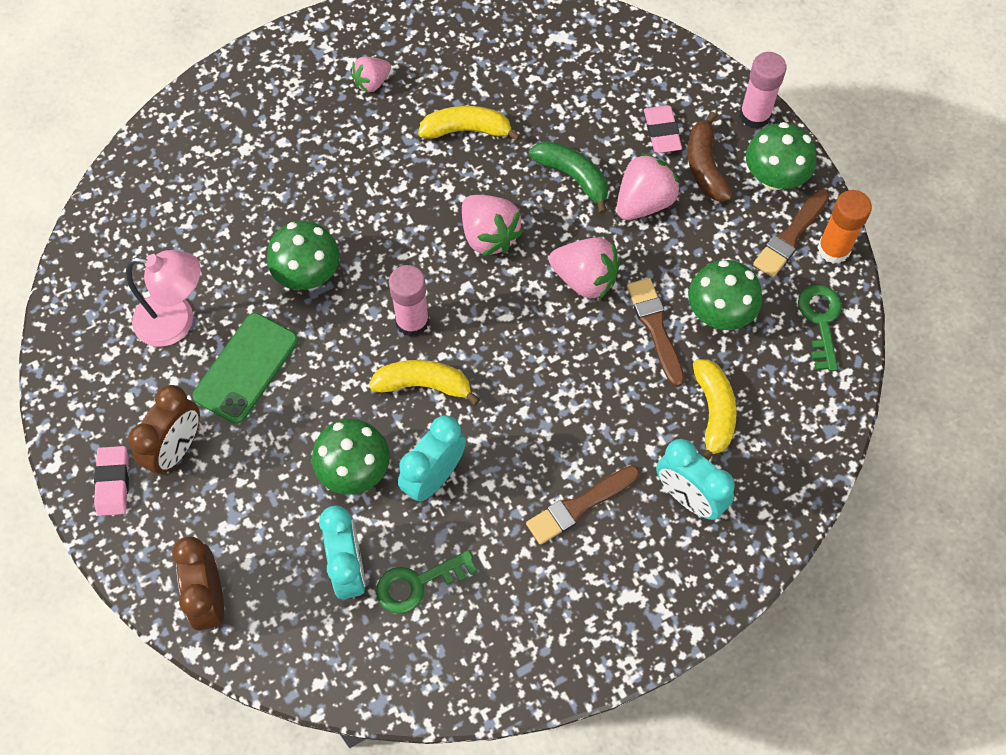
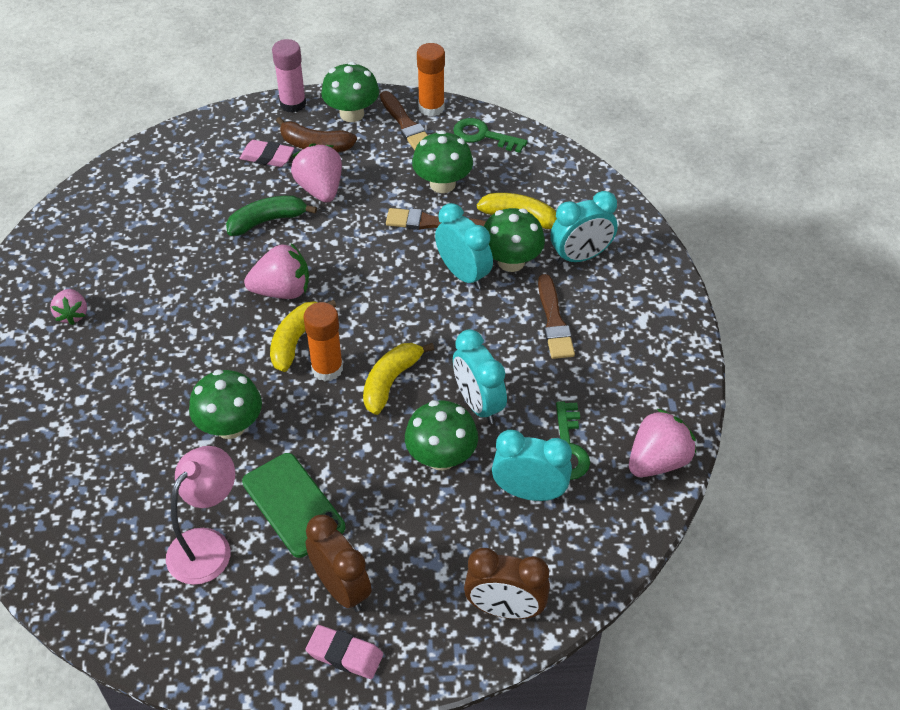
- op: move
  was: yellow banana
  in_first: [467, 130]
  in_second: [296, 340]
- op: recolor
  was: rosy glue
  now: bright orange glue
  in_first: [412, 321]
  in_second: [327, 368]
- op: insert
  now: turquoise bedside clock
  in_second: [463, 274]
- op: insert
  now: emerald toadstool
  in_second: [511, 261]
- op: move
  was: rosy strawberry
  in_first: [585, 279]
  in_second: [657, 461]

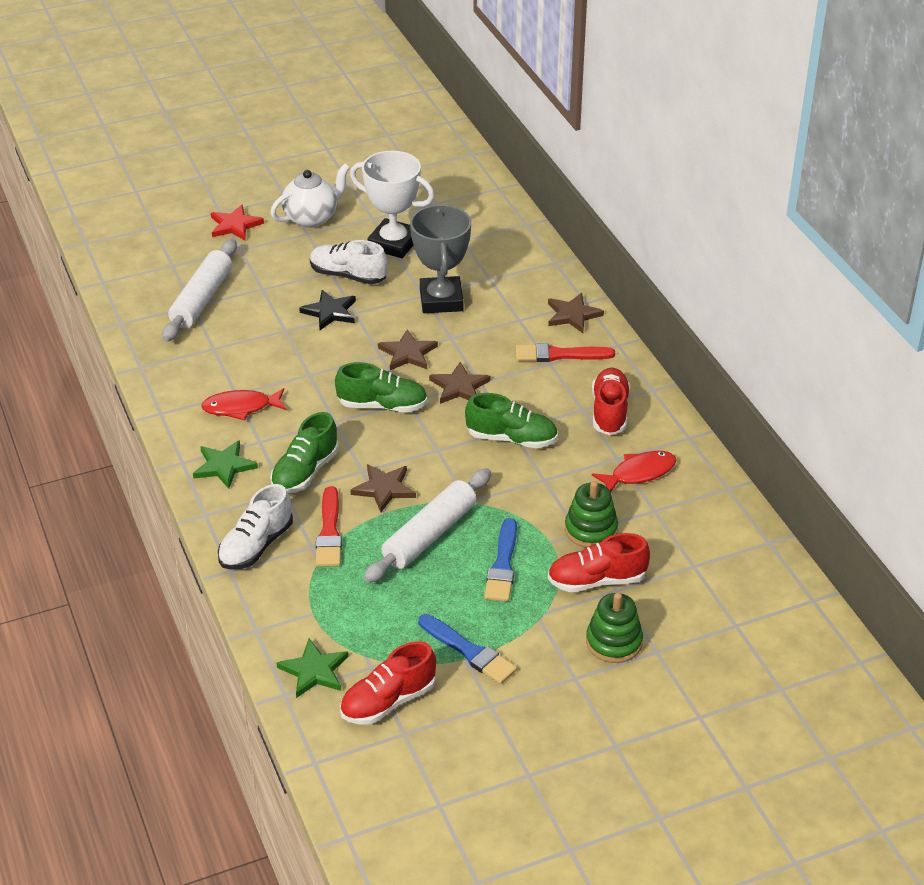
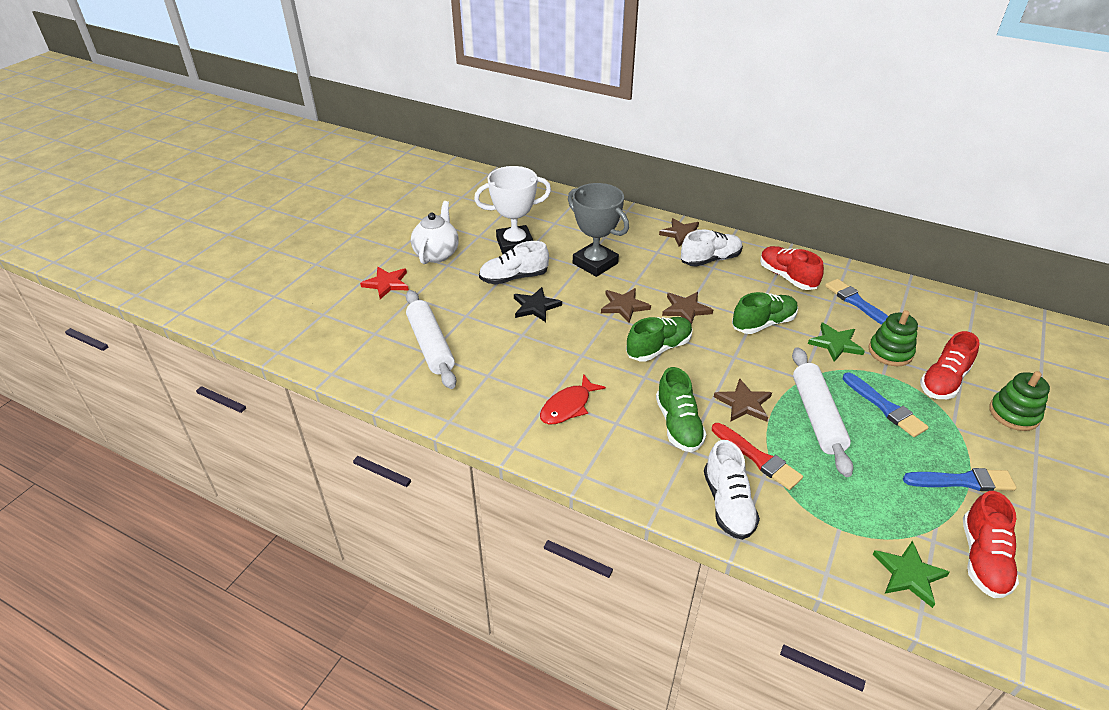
- op: replace
  was: crimson paintbrush
  now: snow-white lace-up shoe
  in_first: [559, 355]
  in_second: [710, 260]
- op: move
  was: emerald five-pointed star
  in_first: [224, 466]
  in_second: [835, 344]
- op: replace
  was: crimson fish figure
  now: blue paintbrush
  in_first: [639, 473]
  in_second: [857, 303]

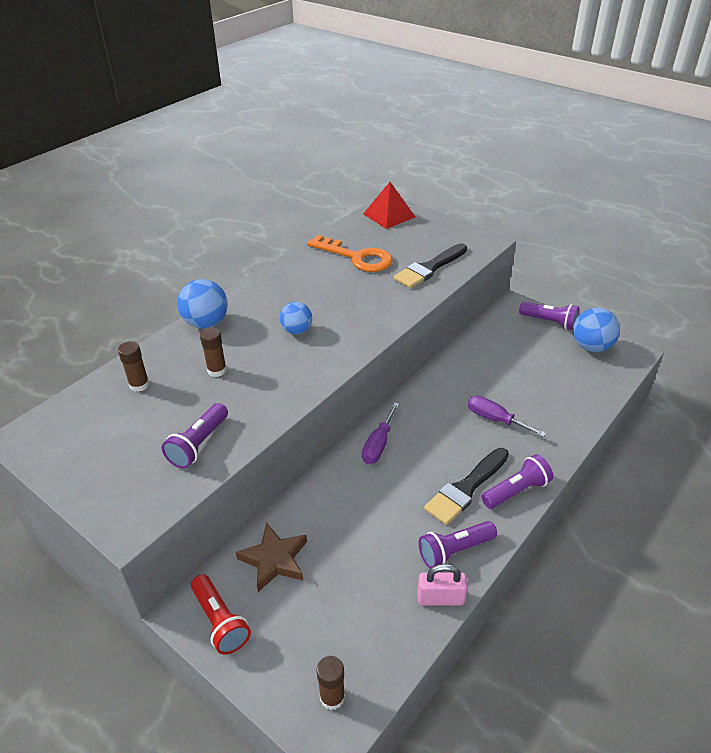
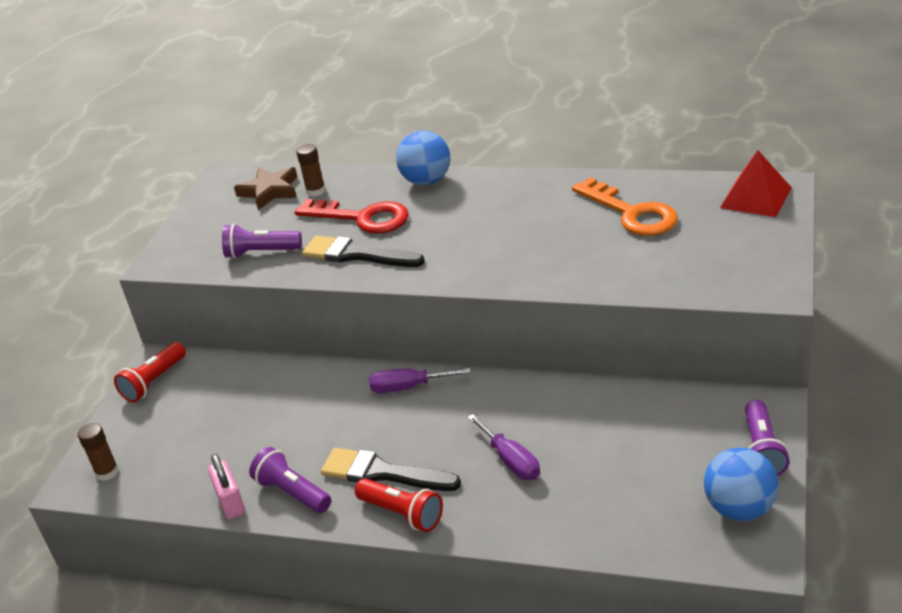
- op: move
  was: dark brown five-pointed star
  in_first: [274, 560]
  in_second: [269, 191]
- op: replace
  was: dark brown glue
  now: crimson latchkey
  in_first: [217, 370]
  in_second: [362, 218]
- op: move
  was: ebony paintbrush
  in_first: [429, 268]
  in_second: [357, 255]
- op: recolor
  was: violet flashlight
  now: crimson flashlight
  in_first: [516, 491]
  in_second: [402, 513]
- op: rotate
  was: violet hand screwdriver
  in_first: [495, 419]
  in_second: [511, 461]
  clockwise: 135
- op: rotate
  was: bright orange latchkey
  in_first: [356, 257]
  in_second: [631, 213]
  clockwise: -45
- op: delete
  was: blue play ball
  in_first: [297, 331]

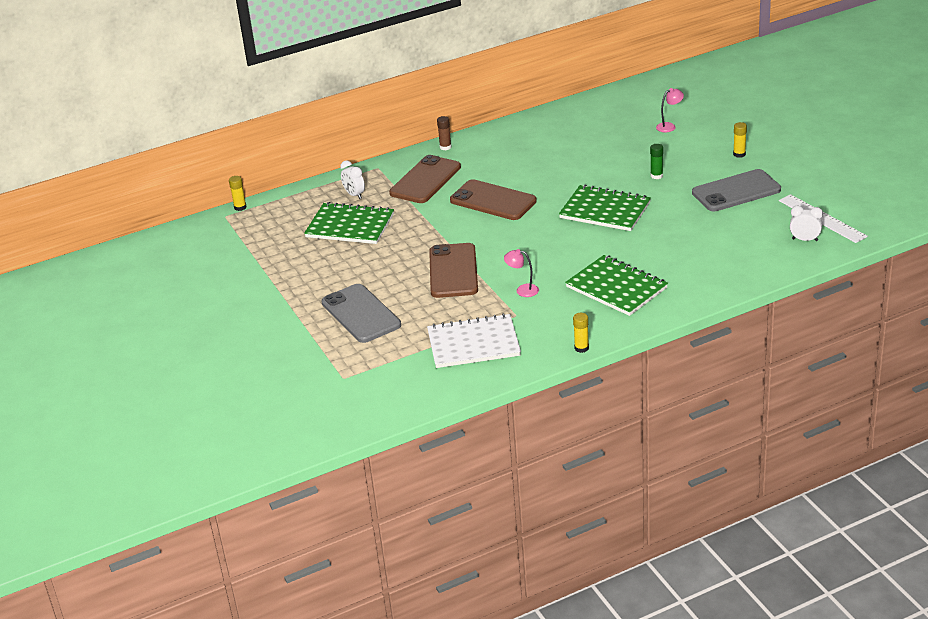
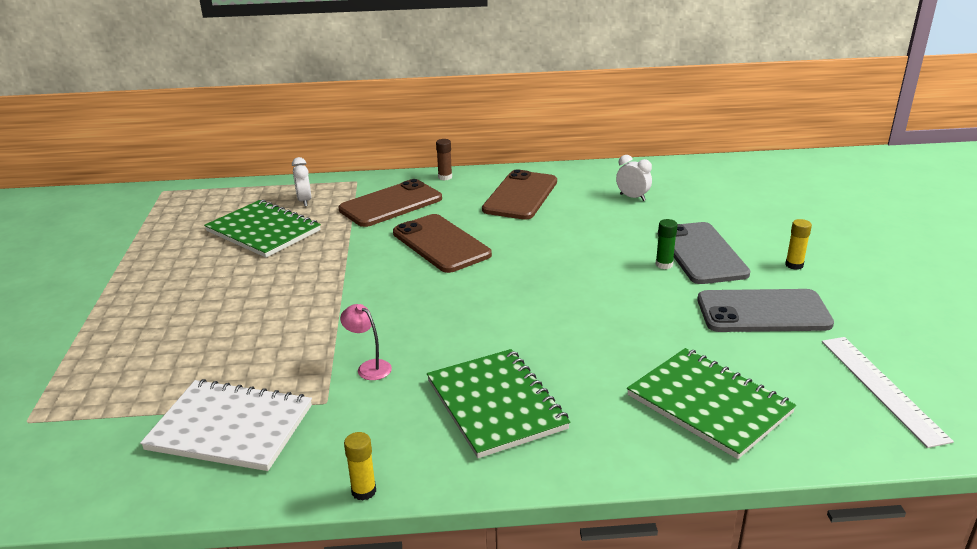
- op: move
  was: dark brown smartphone
  in_first: [453, 271]
  in_second: [520, 196]
- op: move
  was: snow-white bedside clock
  in_first: [805, 240]
  in_second: [632, 197]
- op: move
  was: emerald exercise book
  in_first: [605, 210]
  in_second: [709, 404]
- op: move
  was: ash-grey smartphone
  in_first: [360, 314]
  in_second: [701, 253]
- op: delete
  was: yellow glue
  in_first: [240, 207]
- op: delete
  was: rosy lamp
  in_first: [669, 126]

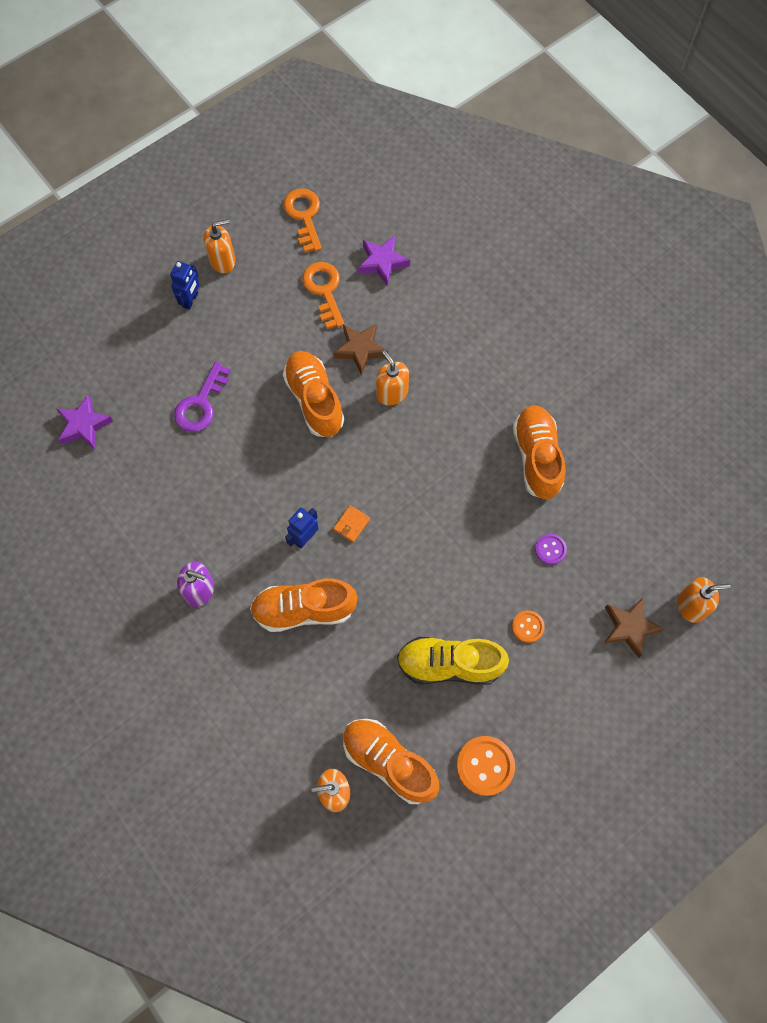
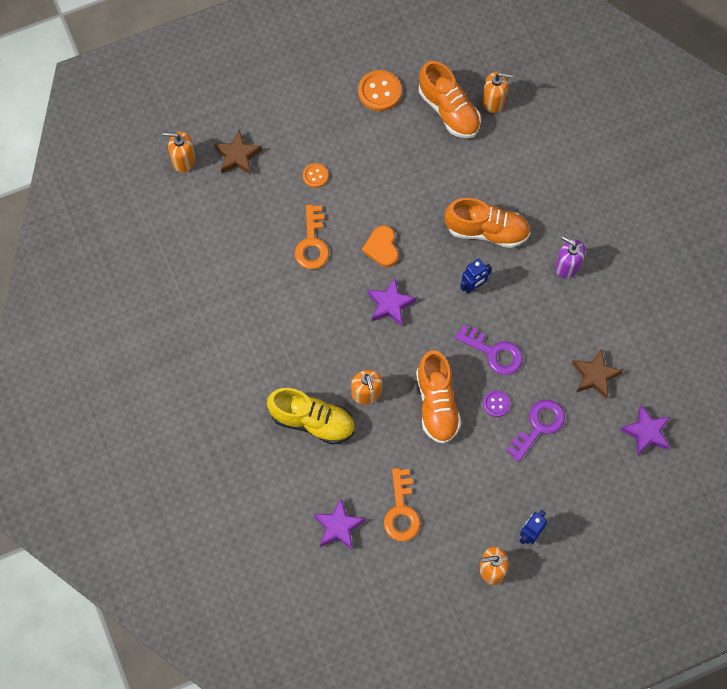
- op: move
  was: yellow lace-up shoe
  in_first: [449, 664]
  in_second: [312, 421]
- op: move
  was: bright orange latchkey
  in_first: [304, 216]
  in_second: [312, 243]
- op: insert
  now: bright orange love heart
  in_second: [382, 248]
- op: insert
  now: violet five-pointed star
  in_second: [390, 304]
- op: insert
  now: violet latchkey
  in_second: [494, 352]
- op: move
  was: violet shirt button
  in_first: [550, 549]
  in_second: [496, 404]
- op: move
  was: dark brown five-pointed star
  in_first: [360, 349]
  in_second: [595, 376]
- op: delete
  was: bright orange billfold
  in_first: [351, 524]
- op: delete
  was: bright orange lace-up shoe
  in_first: [537, 457]

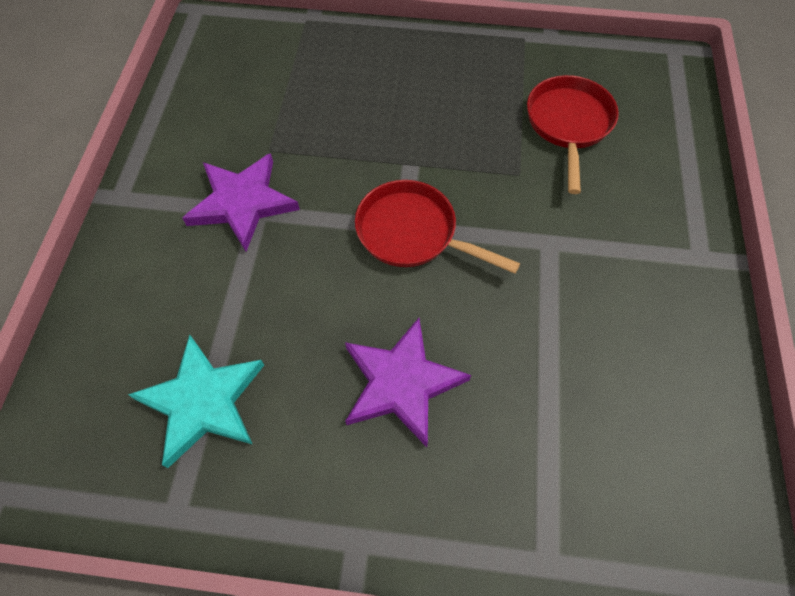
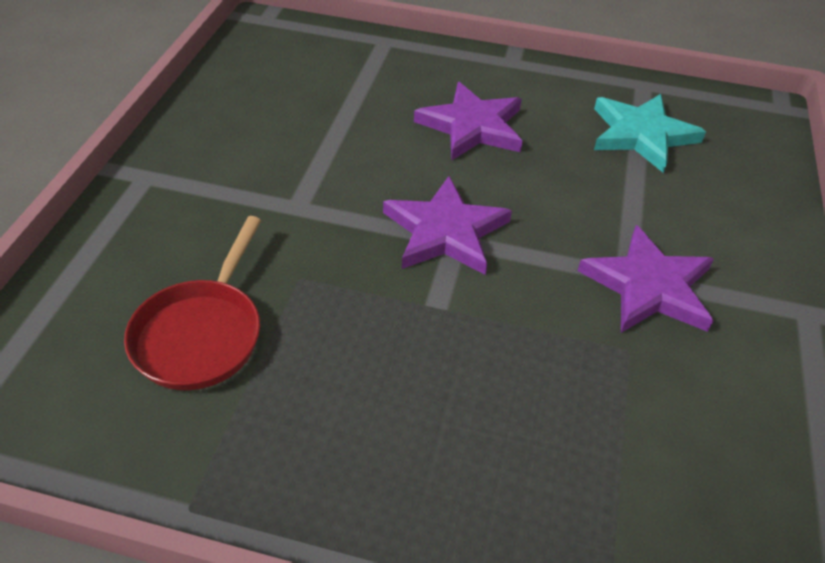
- op: replace
  was: crimson skillet
  now: violet five-pointed star
  in_first: [413, 233]
  in_second: [445, 231]

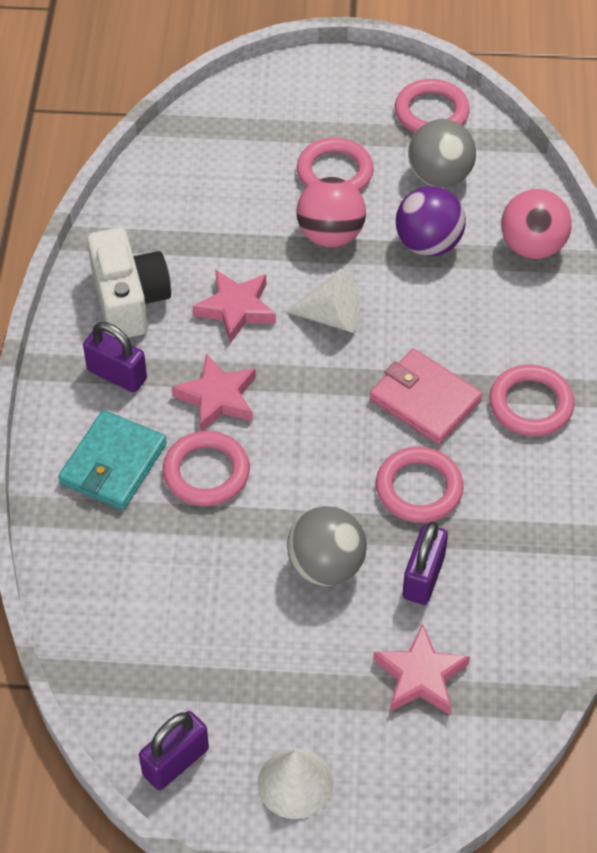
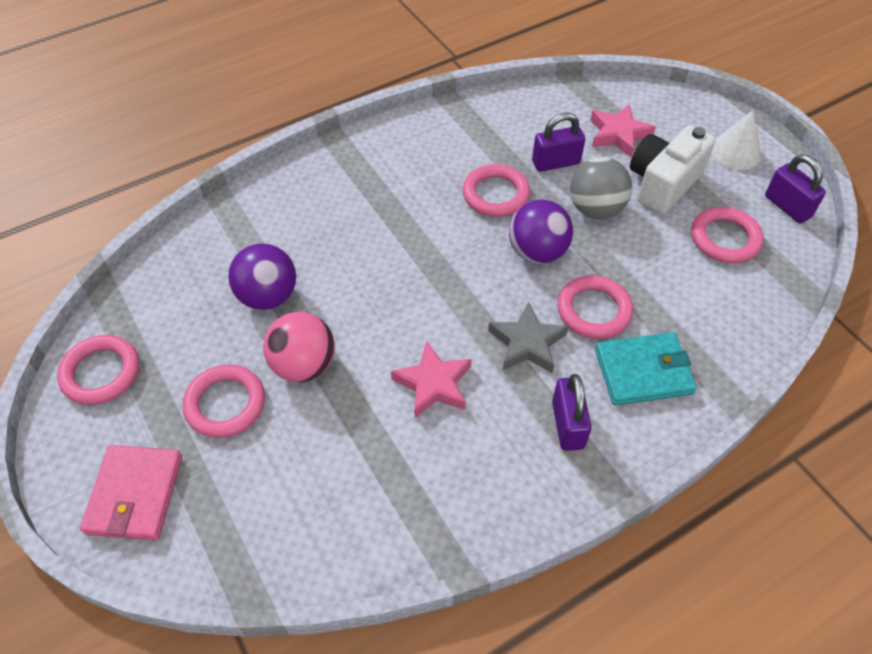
- op: move
  was: rosy billfold
  in_first: [425, 400]
  in_second: [135, 494]
- op: recolor
  was: rosy five-pointed star
  now: ash-grey five-pointed star
  in_first: [217, 398]
  in_second: [527, 343]
- op: insert
  now: violet play ball
  in_second: [537, 252]
- op: move
  was: snow-white camera
  in_first: [129, 300]
  in_second: [663, 183]
- op: move
  was: rosy ring
  in_first: [530, 404]
  in_second: [725, 239]
- op: rotate
  was: violet padlock
  in_first: [176, 762]
  in_second: [787, 206]
  clockwise: 45
- op: delete
  was: snow-white cone shape
  in_first: [332, 317]
- op: delete
  was: ash-grey play ball
  in_first: [439, 176]
- op: delete
  was: rosy play ball
  in_first: [532, 247]

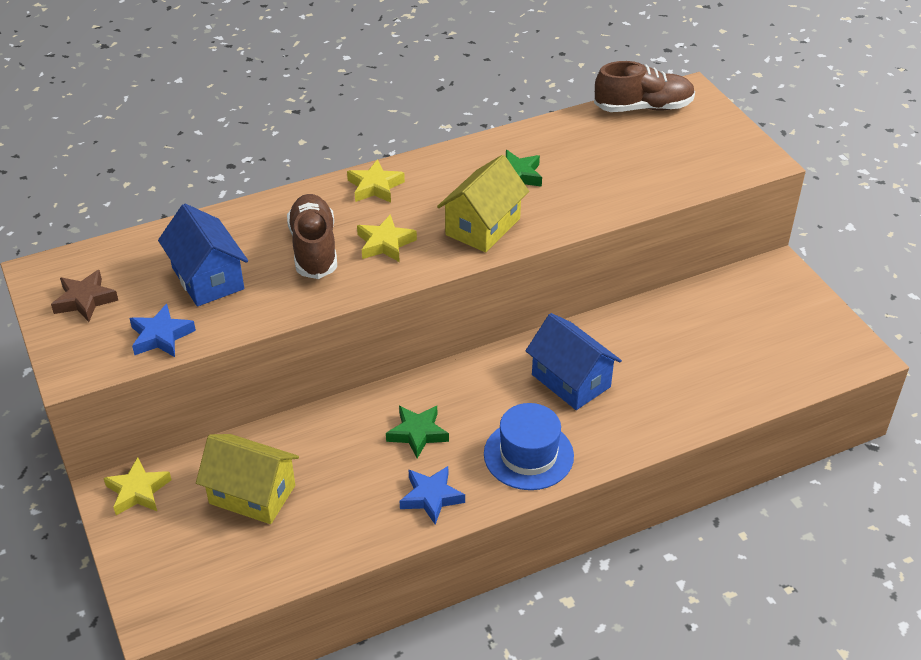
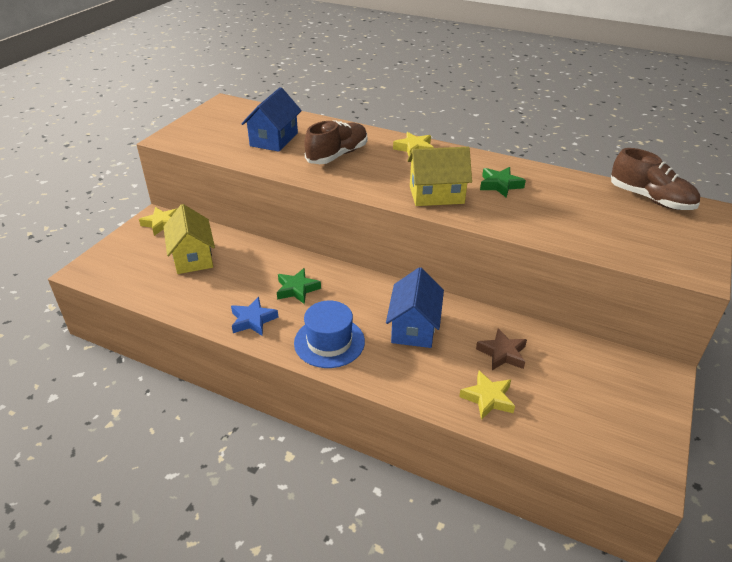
- op: move
  was: yellow five-pointed star
  in_first: [385, 243]
  in_second: [488, 398]
- op: move
  was: dark brown five-pointed star
  in_first: [85, 300]
  in_second: [502, 353]
- op: delete
  was: blue five-pointed star
  in_first: [161, 336]

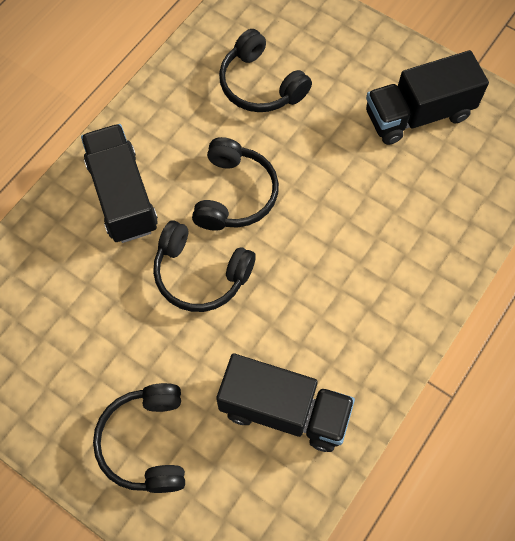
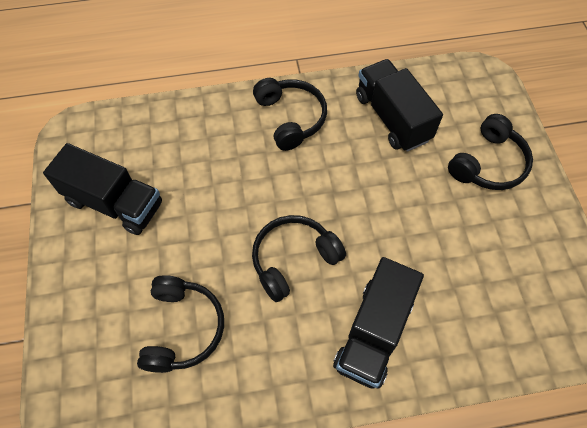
- op: move
  was: ebony headphones
  in_first: [200, 274]
  in_second: [290, 118]

